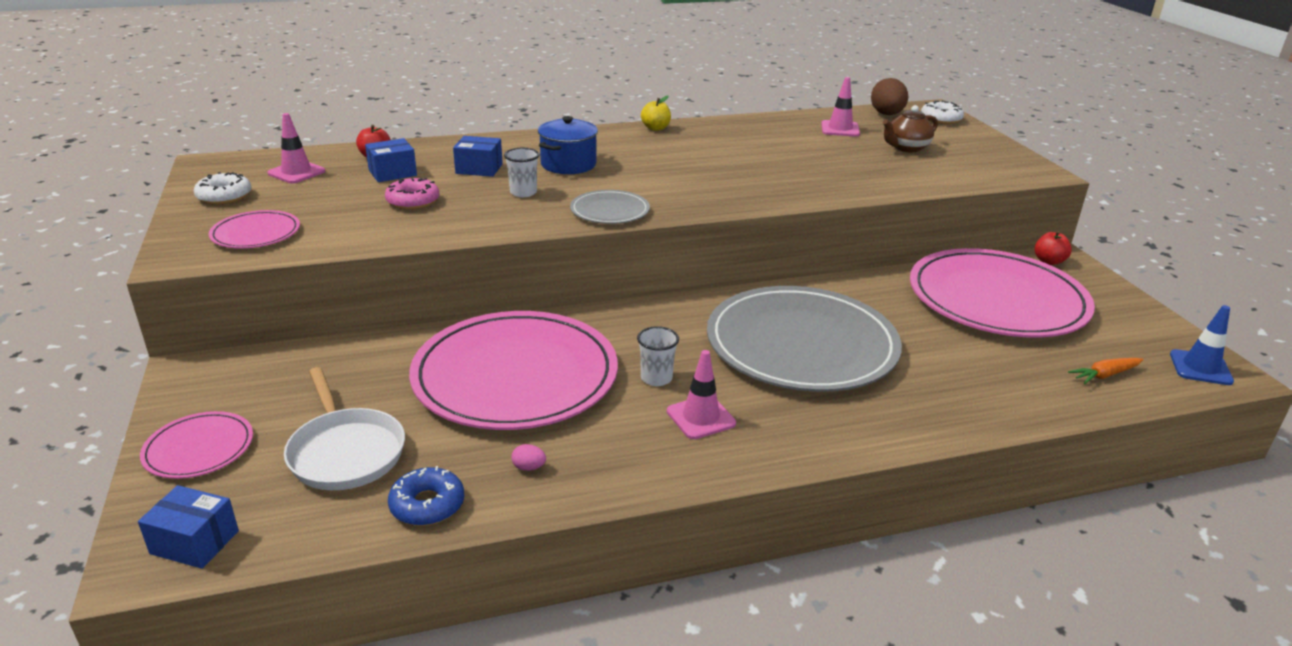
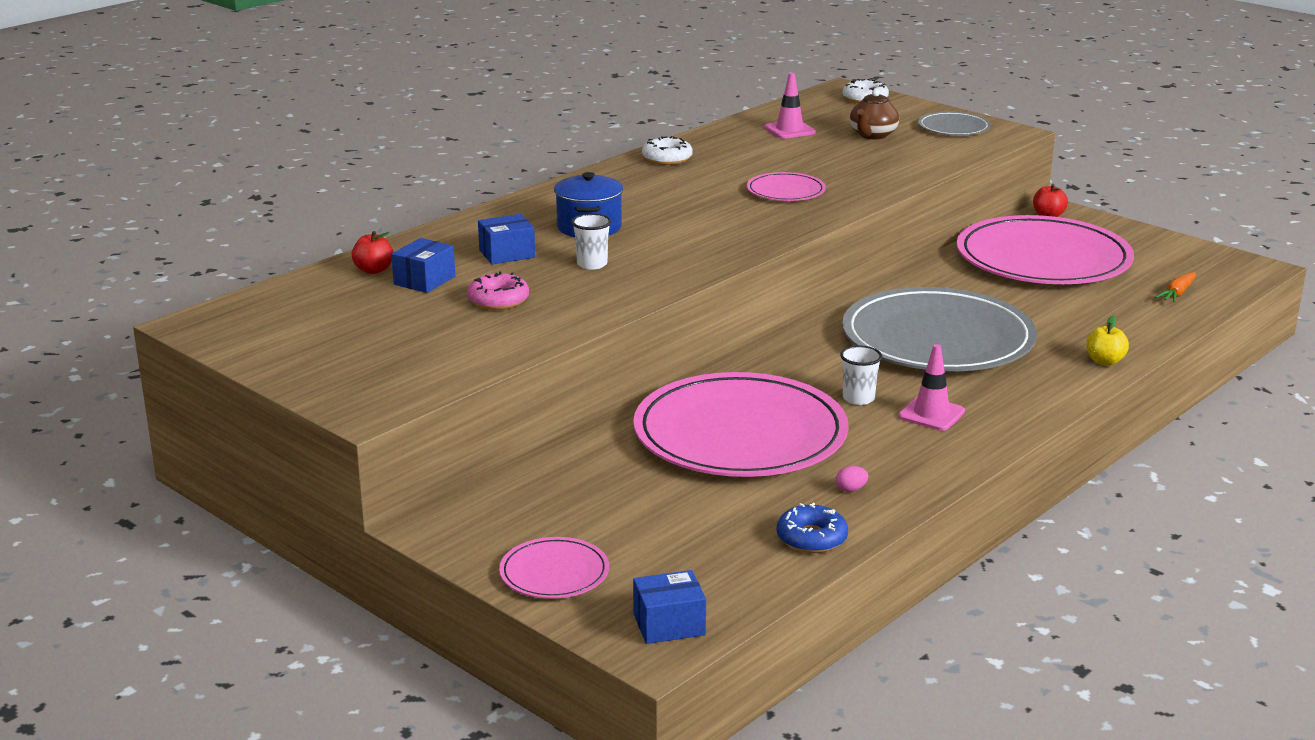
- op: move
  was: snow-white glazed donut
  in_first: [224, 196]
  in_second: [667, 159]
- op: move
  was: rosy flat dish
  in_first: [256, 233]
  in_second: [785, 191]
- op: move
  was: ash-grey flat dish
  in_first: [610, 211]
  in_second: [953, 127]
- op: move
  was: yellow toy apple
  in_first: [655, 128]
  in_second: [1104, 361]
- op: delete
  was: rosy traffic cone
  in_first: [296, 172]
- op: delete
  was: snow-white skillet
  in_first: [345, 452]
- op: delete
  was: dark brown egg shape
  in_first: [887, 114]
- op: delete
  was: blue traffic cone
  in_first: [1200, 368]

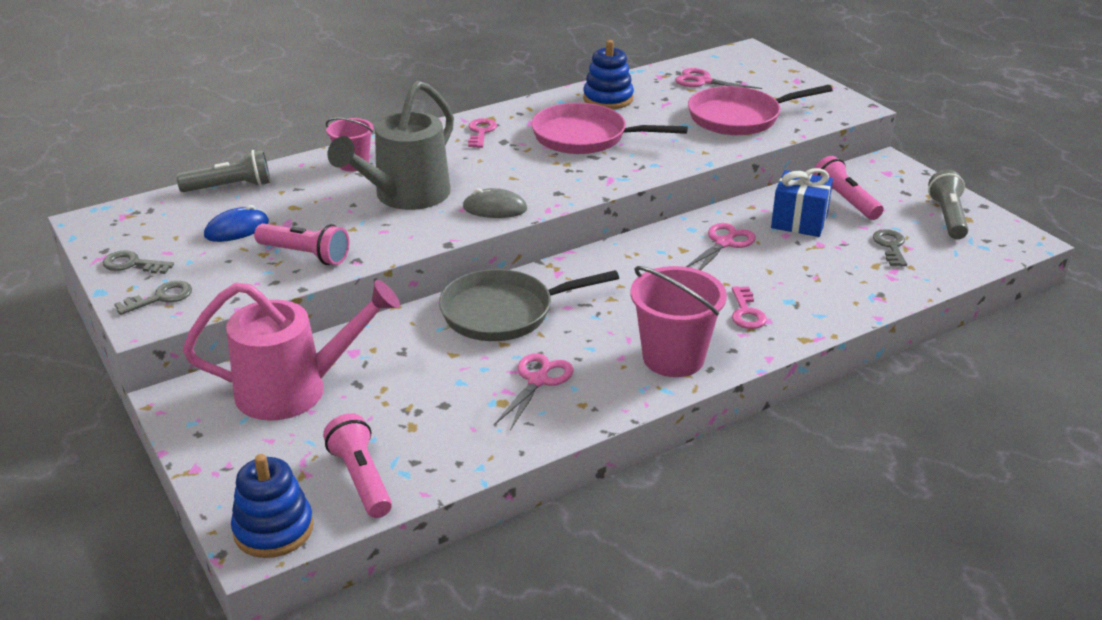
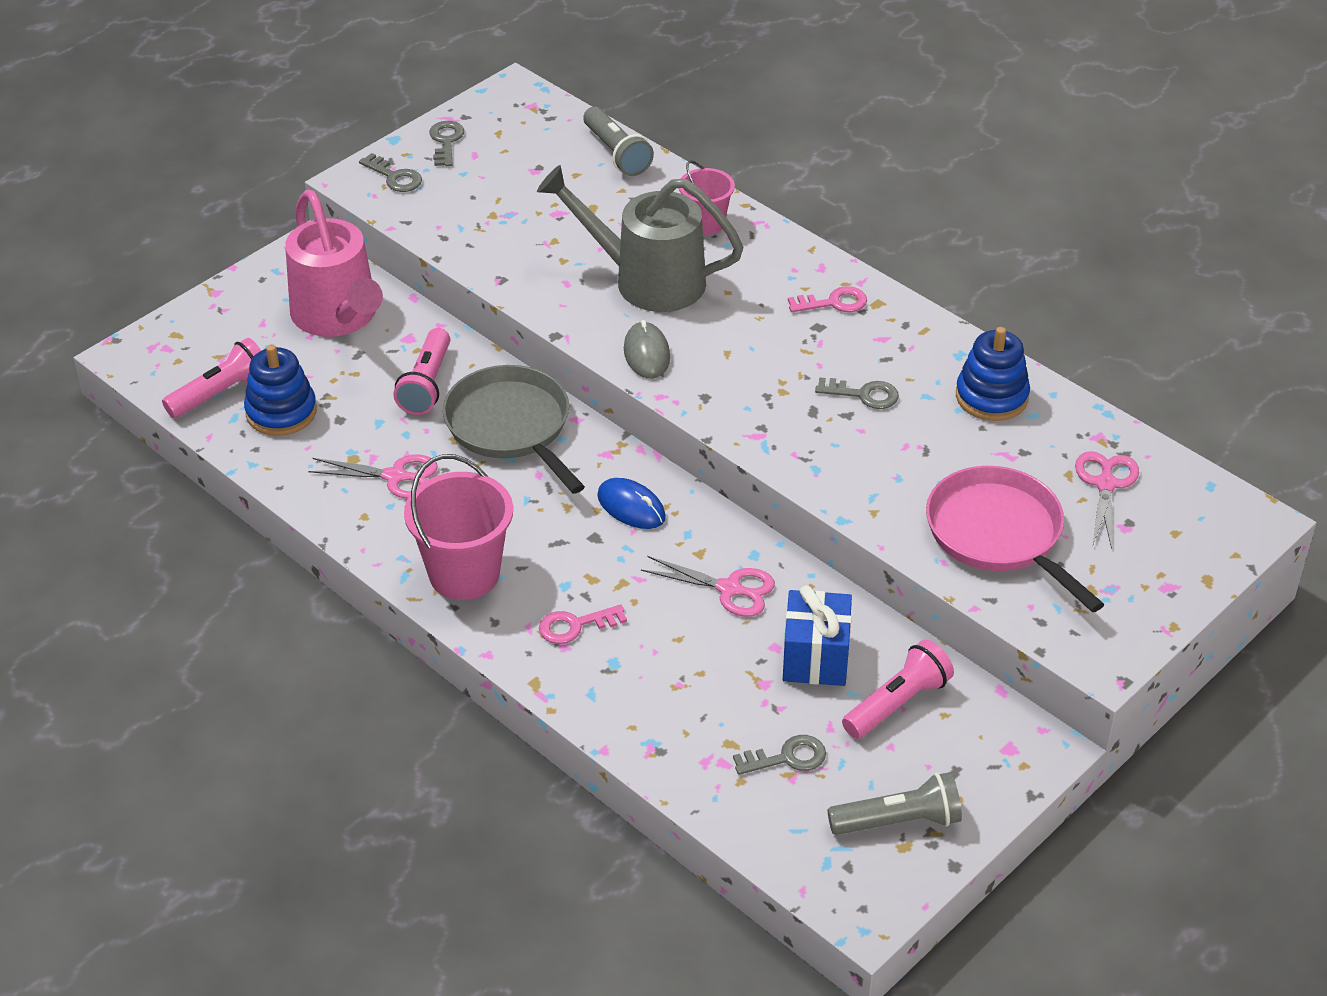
- op: move
  was: blue ring stacker
  in_first: [273, 529]
  in_second: [281, 412]
- op: move
  was: rosy flashlight
  in_first: [305, 255]
  in_second: [426, 384]
- op: move
  was: blue computer mouse
  in_first: [237, 229]
  in_second: [631, 507]
- op: replace
  was: rosy skillet
  now: ash-grey latchkey
  in_first: [585, 137]
  in_second: [864, 395]

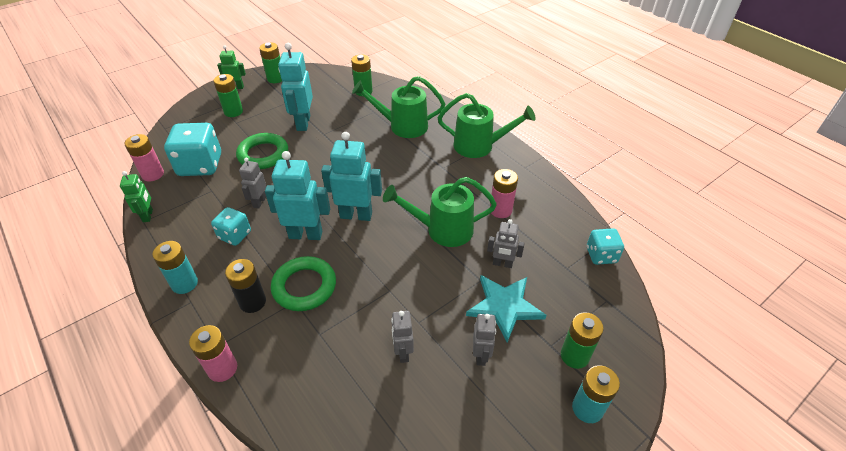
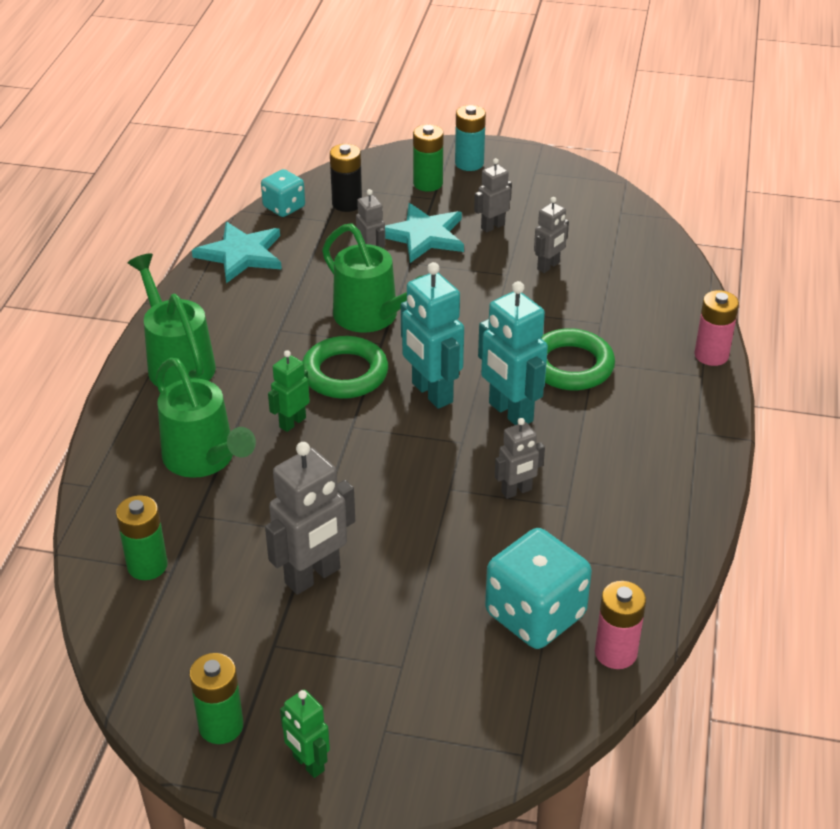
- op: insert
  now: turquoise five-pointed star
  in_second: [241, 254]
- op: recolor
  was: turquoise robot
  now: ash-grey robot
  in_first: [303, 123]
  in_second: [313, 576]
- op: move
  was: emerald robot
  in_first: [148, 215]
  in_second: [292, 422]
- op: move
  was: emerald ring
  in_first: [263, 154]
  in_second: [345, 373]
- op: move
  was: ebony battery
  in_first: [252, 302]
  in_second: [347, 203]
- op: delete
  was: turquoise battery
  in_first: [184, 283]
- op: delete
  was: turquoise dice
  in_first: [235, 235]
- op: delete
  was: emerald battery
  in_first: [233, 112]
- op: delete
  was: rosy battery
  in_first: [500, 210]

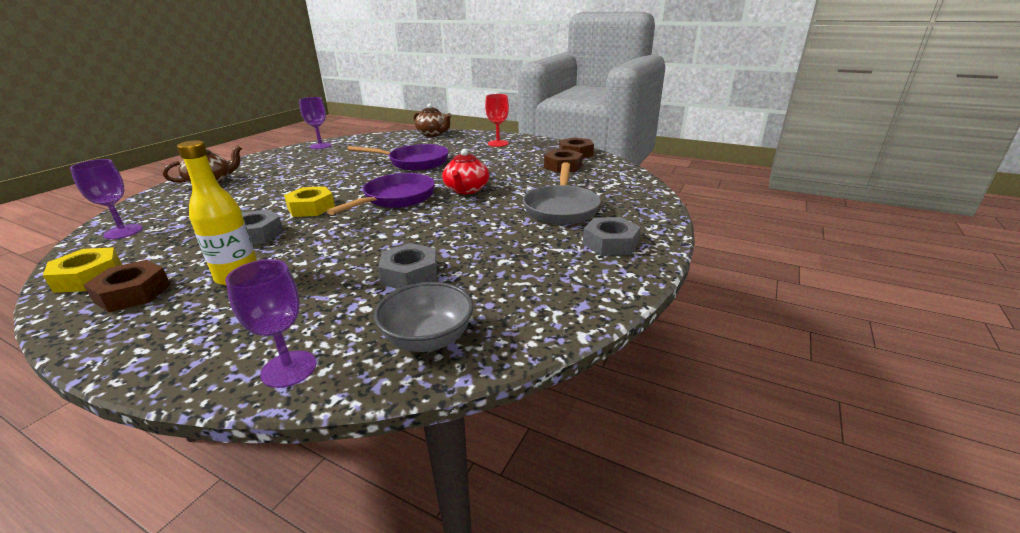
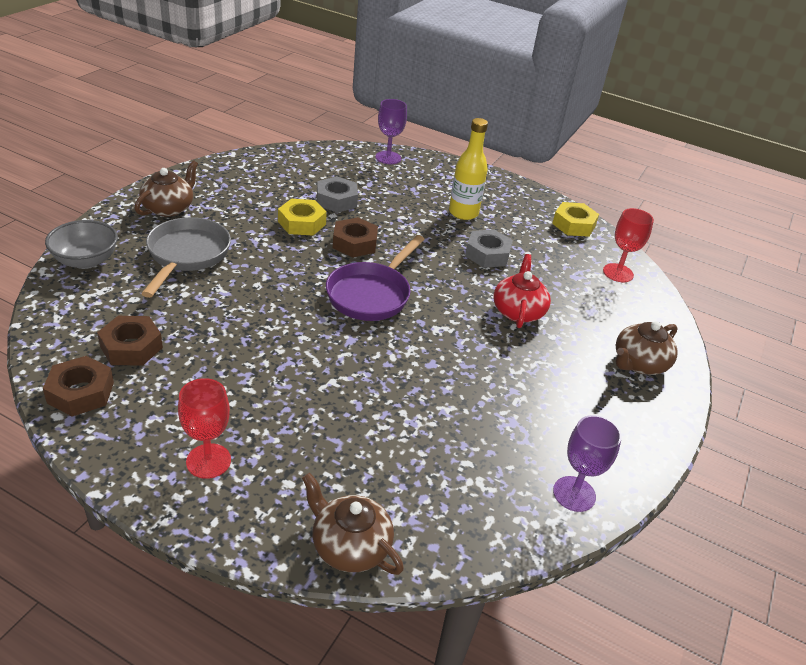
- op: move
  was: ash-grey deep dish
  in_first: [428, 339]
  in_second: [86, 261]
- op: replace
  was: ash-grey nut
  now: dark brown china teapot
  in_first: [610, 243]
  in_second: [169, 208]
- op: move
  was: yellow nut
  in_first: [311, 208]
  in_second: [302, 223]
- op: move
  was: dark brown nut
  in_first: [133, 293]
  in_second: [354, 243]
- op: move
  was: crimson china teapot
  in_first: [466, 190]
  in_second: [518, 311]
- op: recolor
  was: violet goblet
  now: crimson goblet
  in_first: [123, 232]
  in_second: [618, 273]
- op: delete
  was: violet skillet
  in_first: [414, 162]

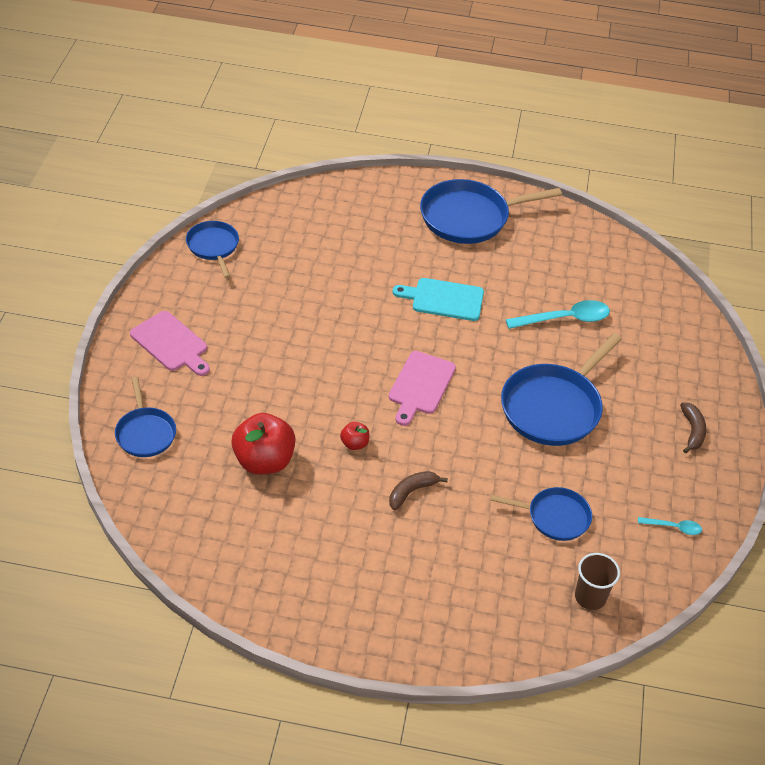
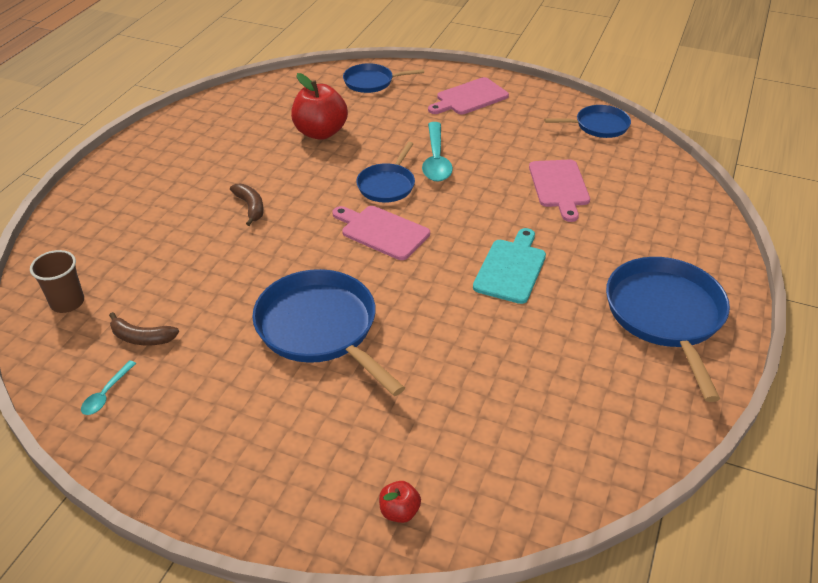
- op: move
  was: dark brown banana
  in_first: [692, 431]
  in_second: [142, 338]
- op: move
  was: blue skillet
  in_first: [555, 517]
  in_second: [387, 185]
- op: move
  was: crimson toy apple
  in_first: [354, 444]
  in_second: [399, 511]
- op: move
  was: turquoise spoon
  in_first: [565, 319]
  in_second: [436, 160]
- op: insert
  now: rosy cutting board
  in_second: [559, 186]

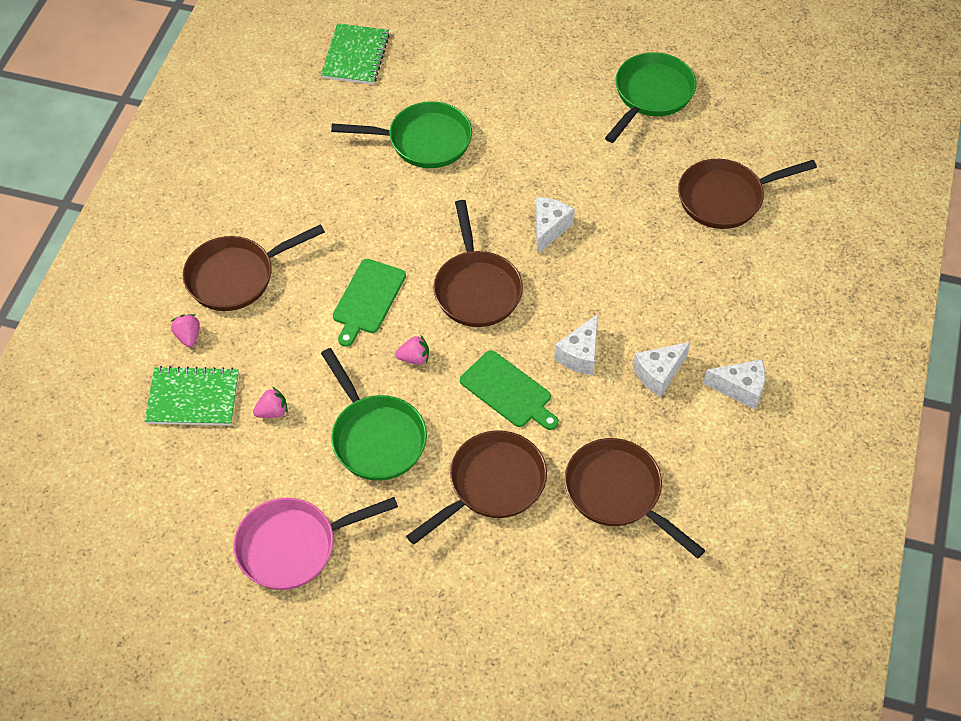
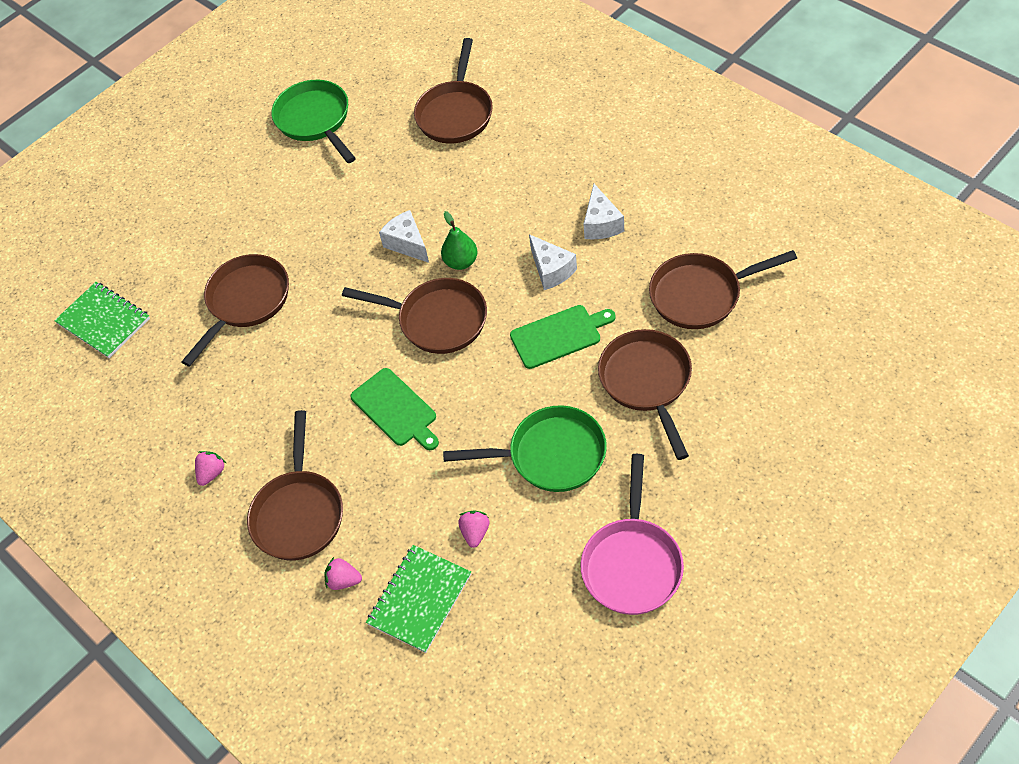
- op: recolor
  was: emerald skillet
  now: dark brown skillet
  in_first: [424, 141]
  in_second: [246, 302]
- op: move
  was: rosy strawberry
  in_first: [414, 358]
  in_second: [212, 473]
- op: insert
  now: emerald toy pear
  in_second: [461, 262]
- op: delete
  was: snow-white cheese
  in_first: [740, 389]

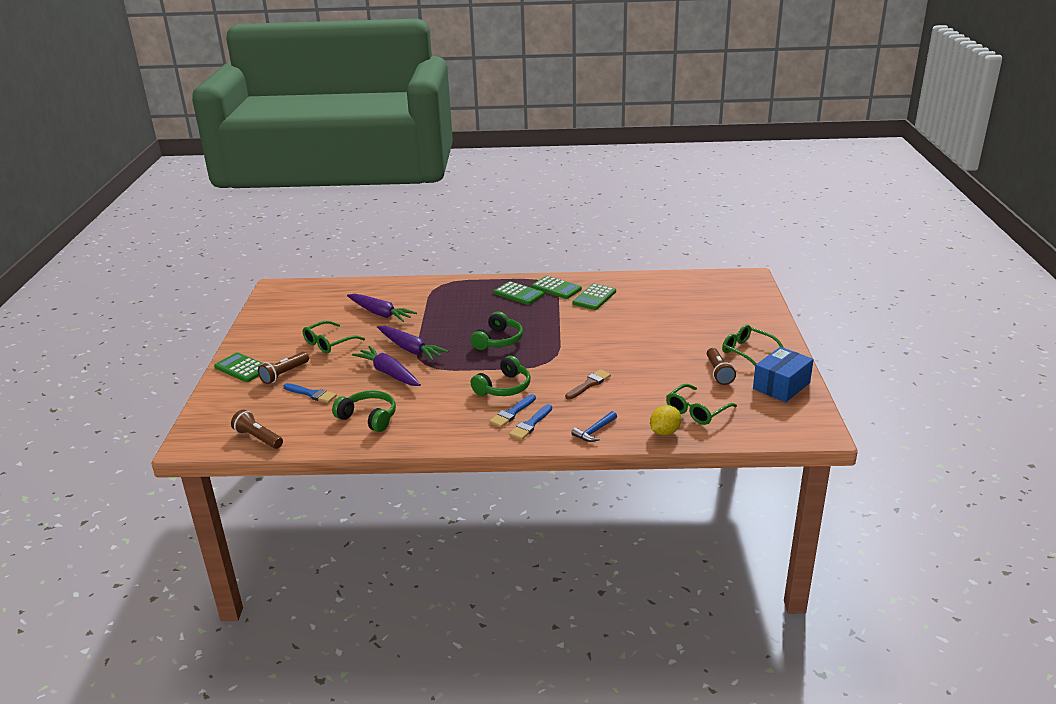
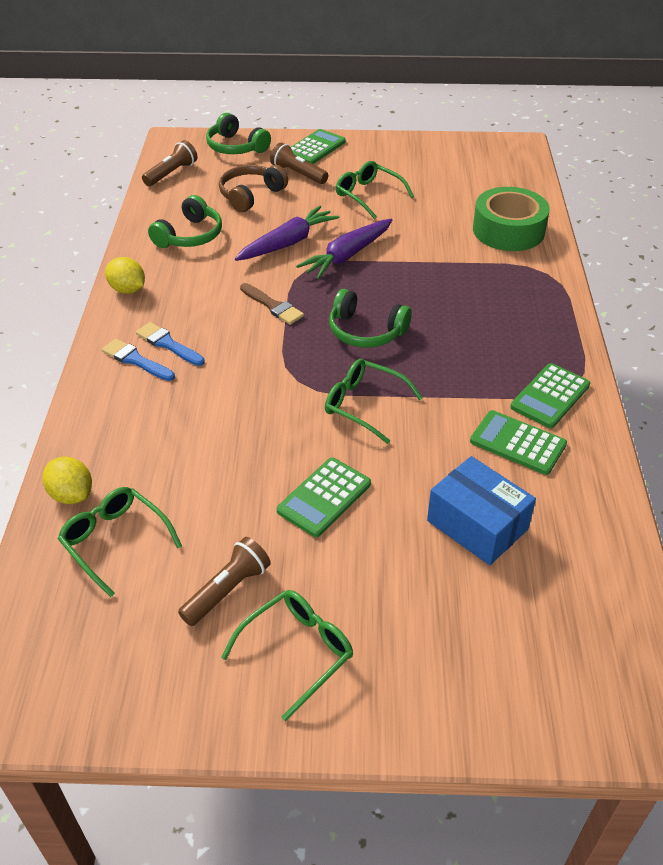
- op: insert
  now: yellow toy lemon
  in_second: [128, 290]
- op: rotate
  was: dark brown flashlight
  in_first: [718, 373]
  in_second: [227, 590]
  clockwise: 135
- op: move
  was: emerald headphones
  in_first: [504, 387]
  in_second: [236, 147]
- op: replace
  was: blue paintbrush
  now: dark brown headphones
  in_first: [312, 394]
  in_second: [250, 195]
- op: move
  was: dark brown paintbrush
  in_first: [589, 384]
  in_second: [273, 306]
- op: move
  was: emerald calculator
  in_first: [518, 294]
  in_second: [324, 497]
- op: insert
  now: emerald spectacles
  in_second: [364, 405]
- op: move
  was: blue package
  in_first: [781, 386]
  in_second: [477, 525]
- op: insert
  now: emerald sticky tape
  in_second: [508, 230]
- op: delete
  was: violet carrot
  in_first: [380, 313]
- op: delete
  was: blue claw hammer
  in_first: [594, 431]

